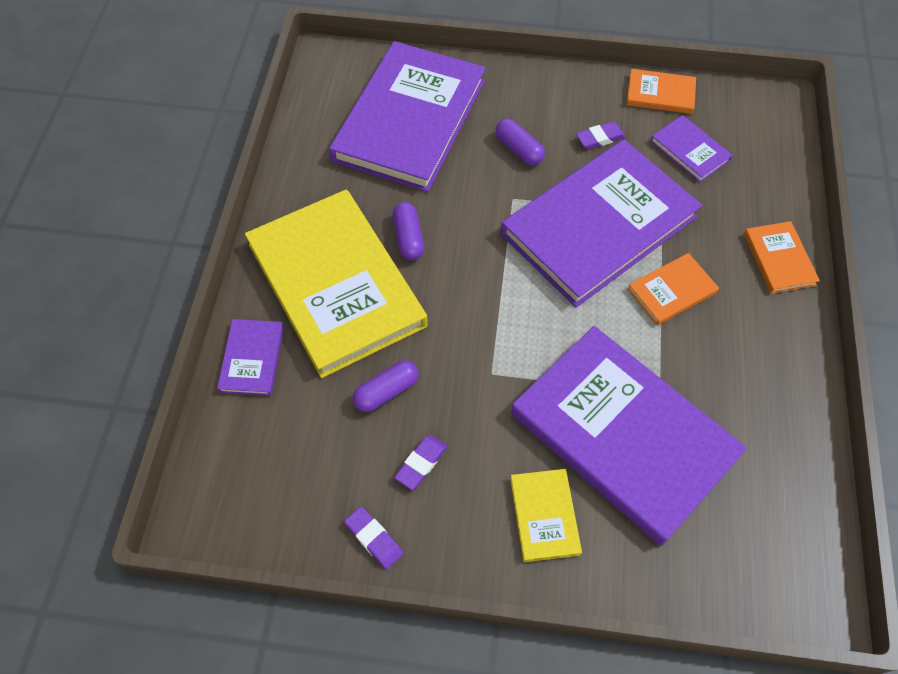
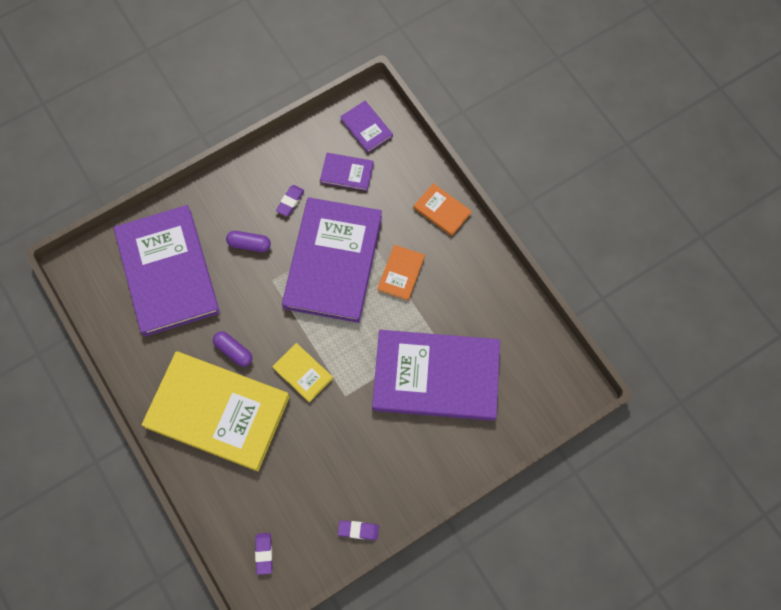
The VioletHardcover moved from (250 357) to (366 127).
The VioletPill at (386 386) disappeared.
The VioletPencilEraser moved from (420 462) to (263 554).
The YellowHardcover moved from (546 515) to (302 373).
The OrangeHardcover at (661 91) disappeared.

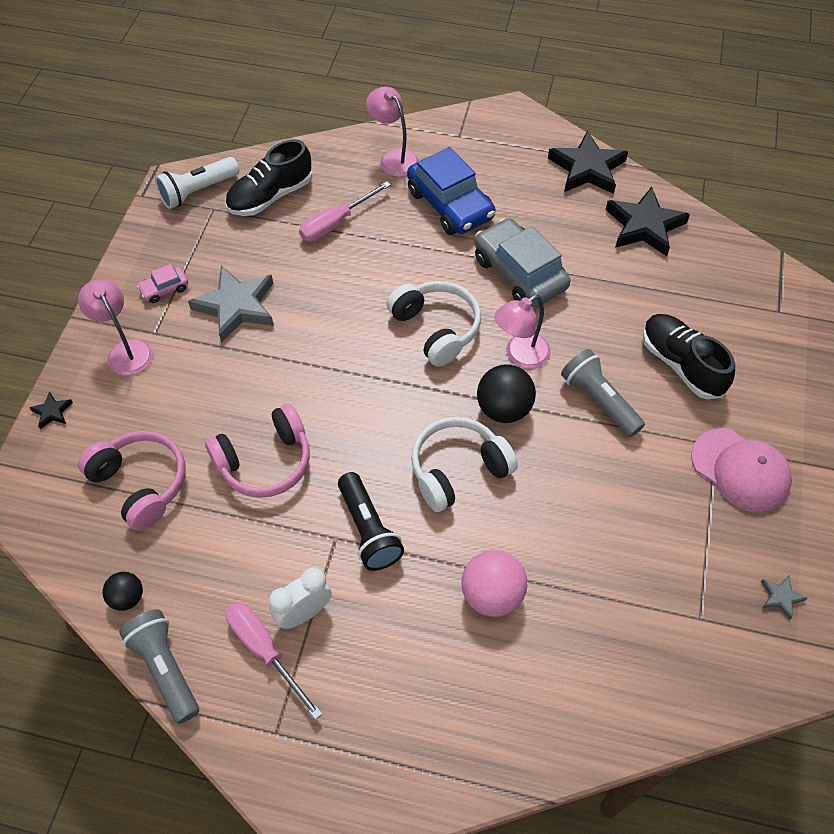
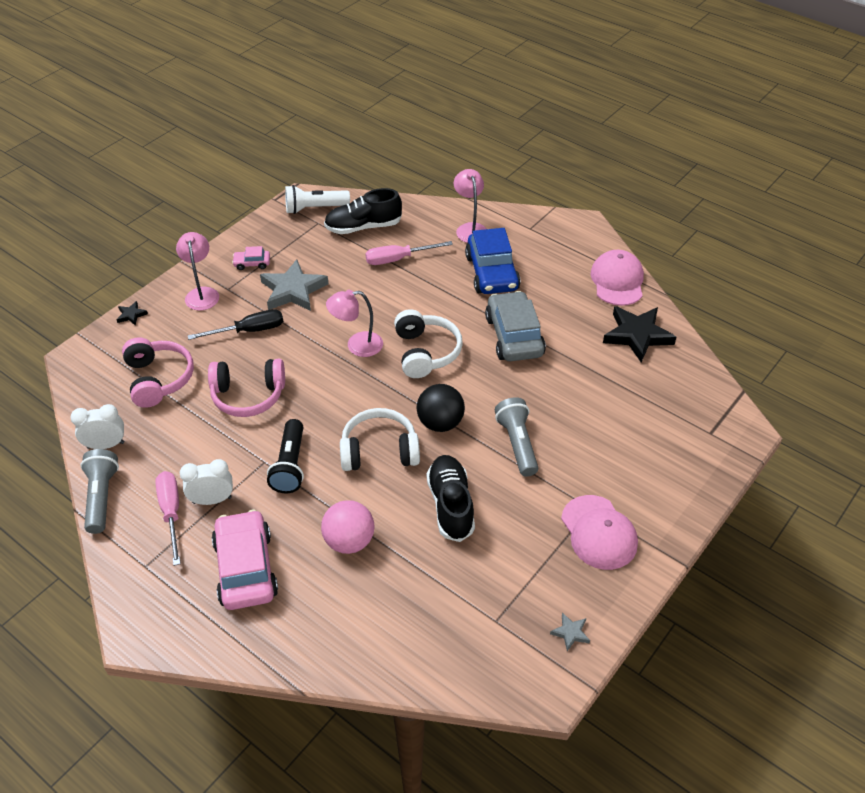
The EbonyPlayBall at (122 591) was replaced by the PureWhiteBedsideClock at (97 426).
The RosePinkDeskLamp moved from (522 332) to (354 323).
The EbonyStar at (588 162) was replaced by the RosePinkPeakedCap at (617 278).
The EbonySneaker moved from (688 357) to (450 498).
The EbonyFlatScrewdriver at (235 324) appeared.
The RosePinkAutomobile at (245 559) appeared.

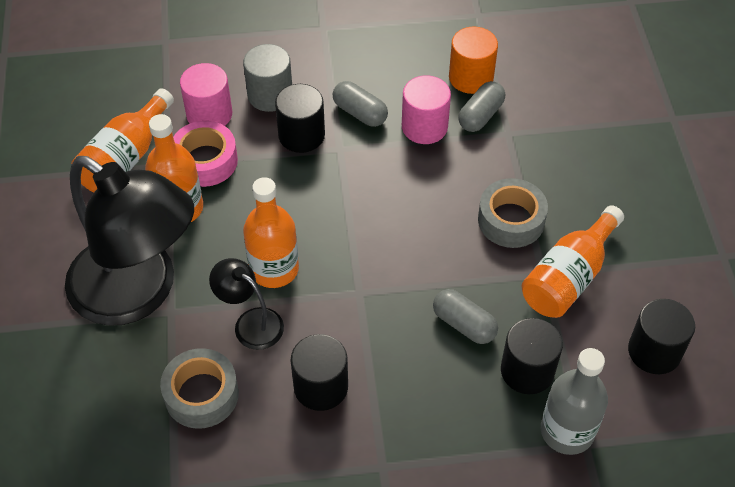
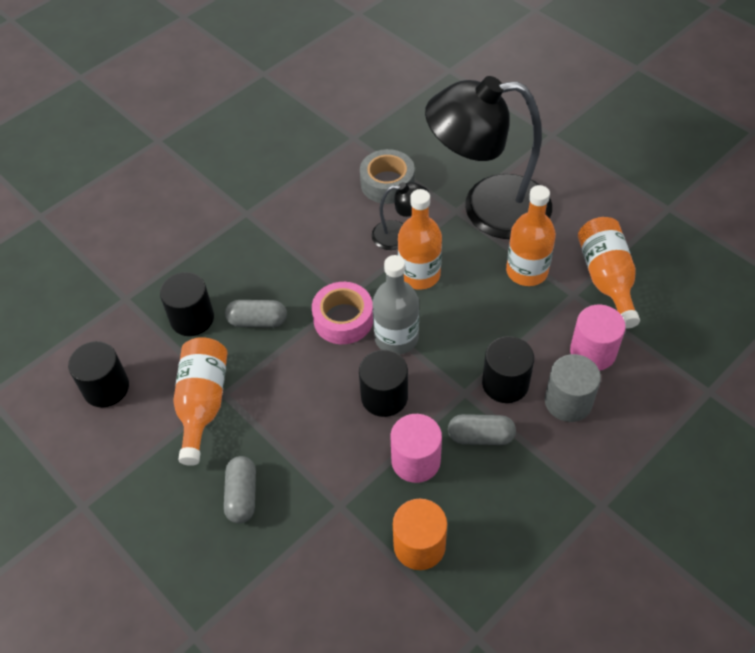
The RosePinkStickyTape moved from (205 154) to (342 313).
The EbonySolidCylinder moved from (319 372) to (383 383).
The AshGreyPill moved from (481 106) to (240 489).
The AshGreyStickyTape at (513 213) disappeared.
The AshGreyDrinkBottle moved from (574 401) to (395 305).

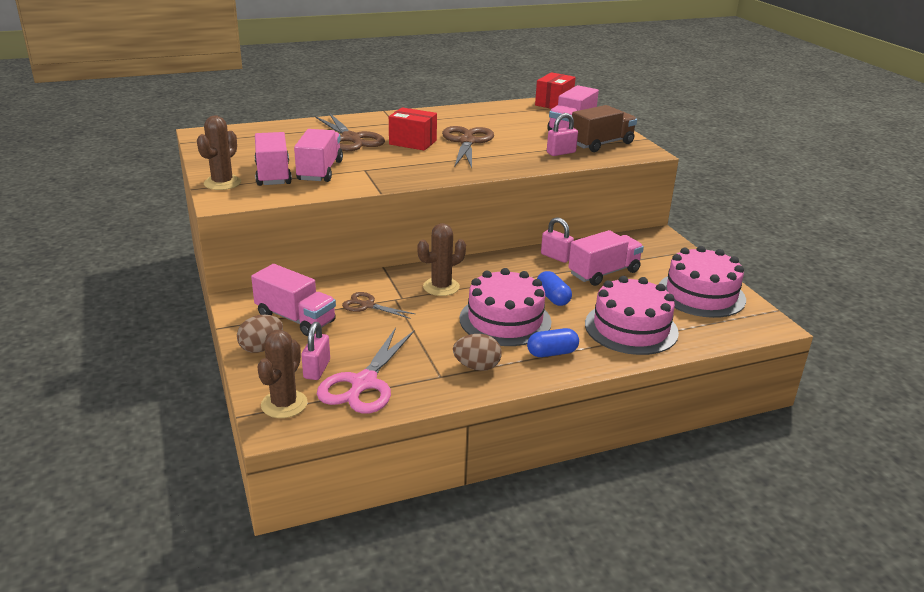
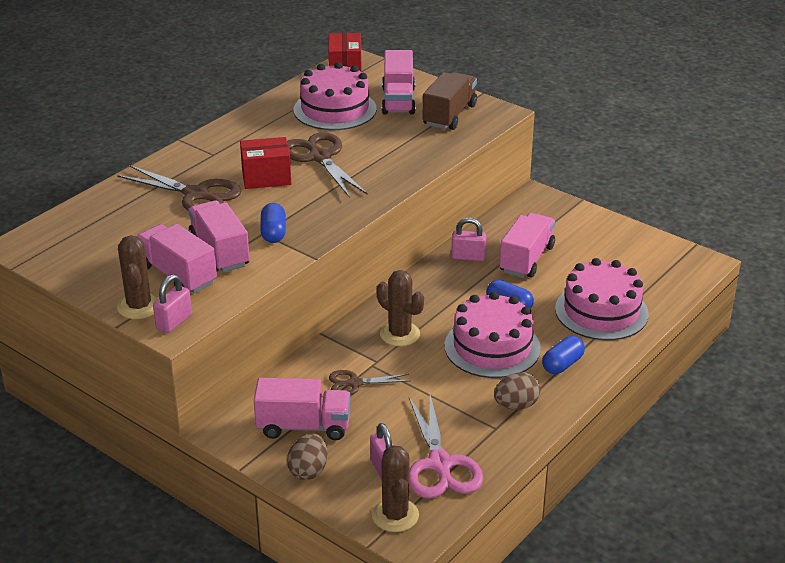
The DarkBrownSaguaroCactus at (441 259) turned 75 degrees counterclockwise.
The RosePinkPadlock moved from (562 134) to (172 303).
The RosePinkGateau moved from (702 282) to (335 96).
The CobaltPill at (273 223) appeared.

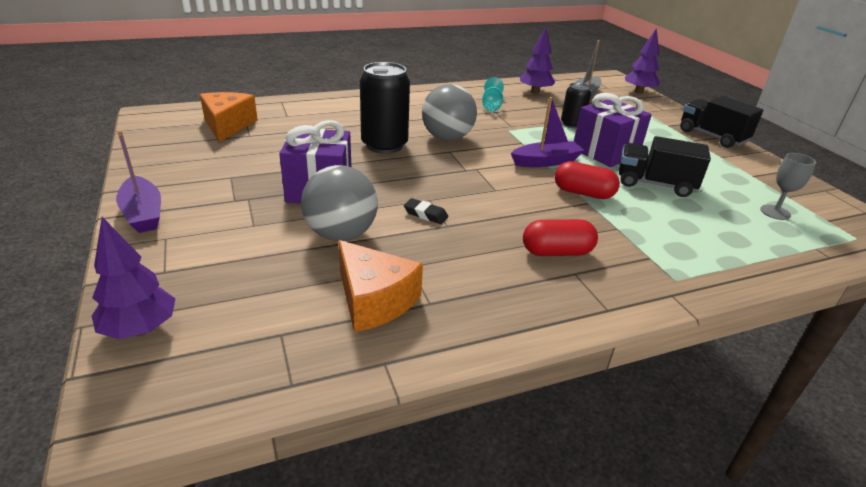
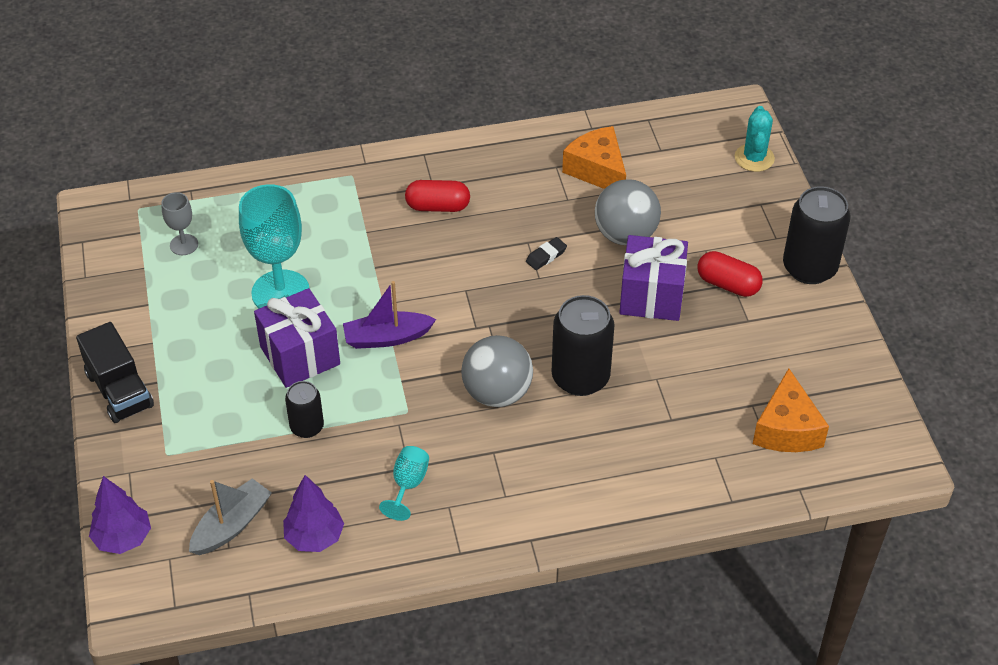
The VioletFirTree at (133 278) was replaced by the TealSaguaroCactus at (755 139).
The VioletBoat at (138 181) was replaced by the EbonyCan at (817 235).
The EbonyPencilEraser at (426 211) turned 75 degrees counterclockwise.
The CrimsonPill moved from (587 180) to (730 274).
The EbonyLorry at (665 166) was replaced by the TealGoblet at (274 246).

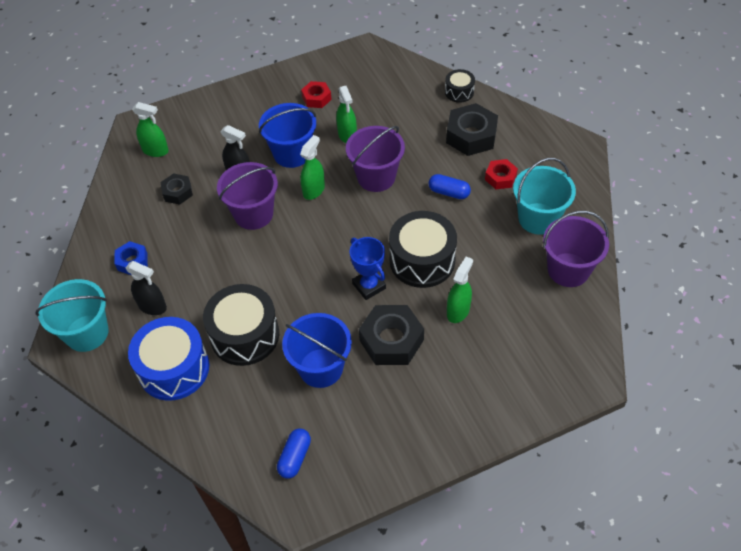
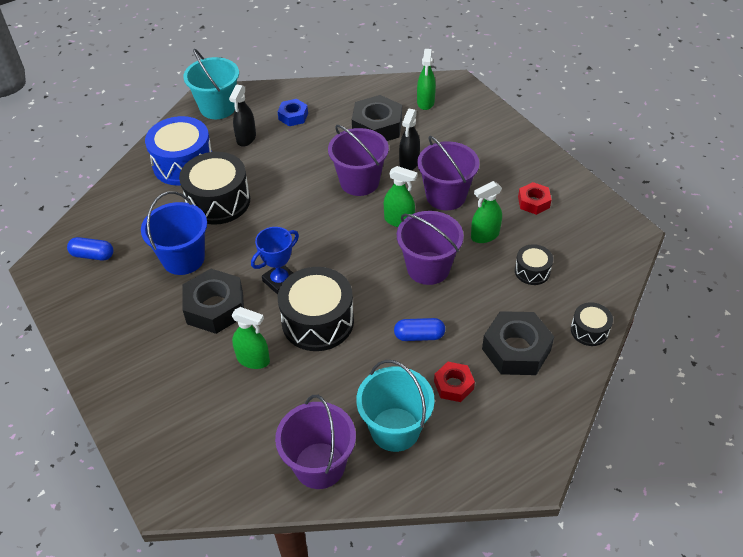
The EbonyHexagonNut at (176 189) changed to 1.75 times the size.
The CobaltSandBucket at (287 135) became the VioletSandBucket at (448 173).
The CobaltPill at (449 186) turned 75 degrees clockwise.
The EbonySnareDrum at (534 264) appeared.

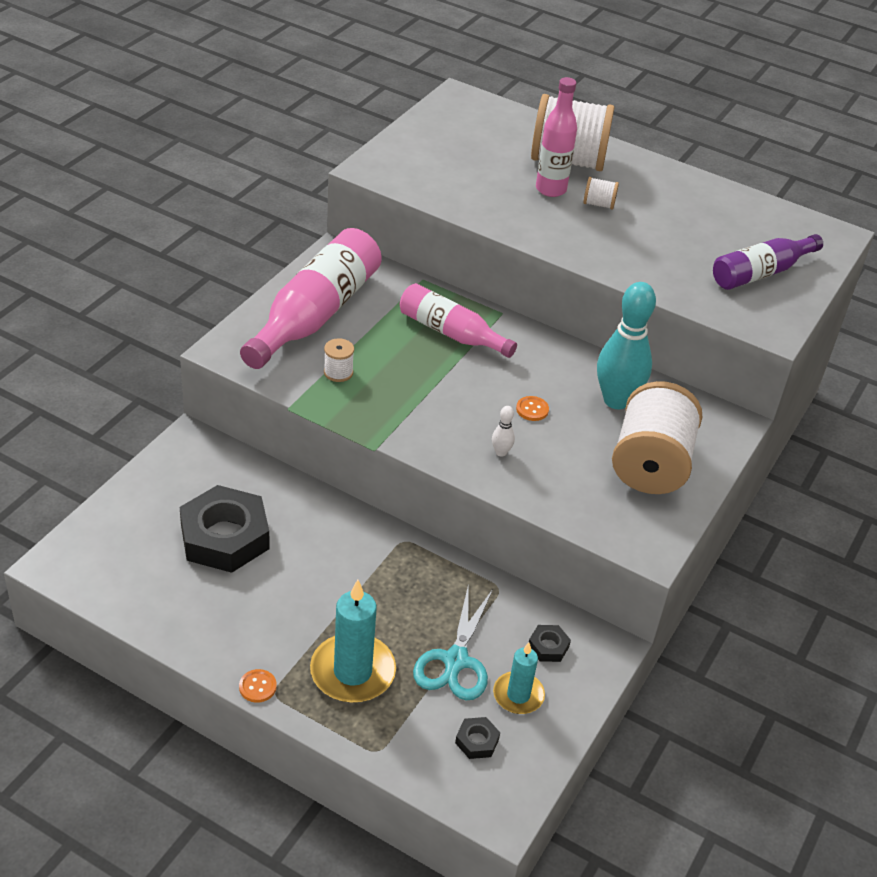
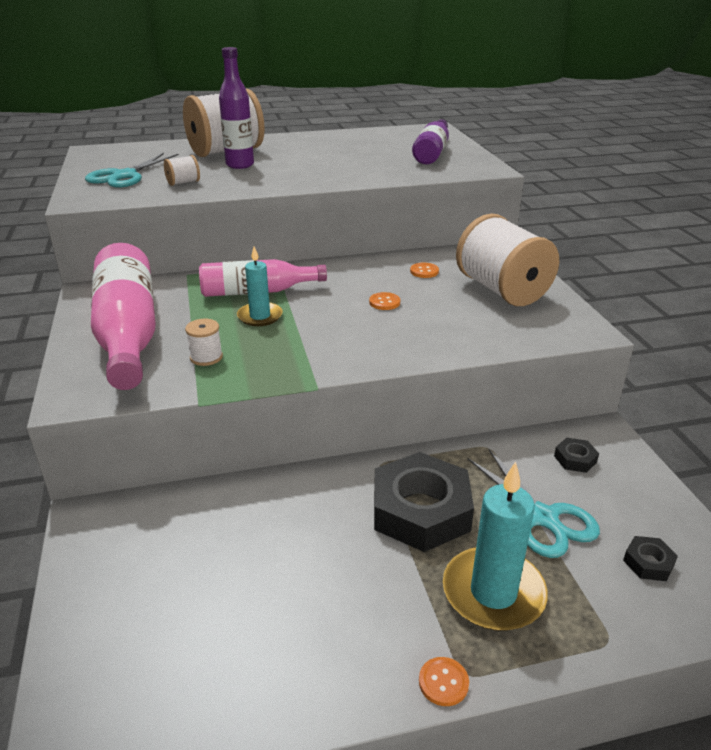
The EbonyHexagonNut moved from (225 529) to (424 502).
The PureWhiteBowlingPin at (503 431) disappeared.
The TealPillarCandle moved from (519 678) to (260 286).
The RosePinkDrinkBottle at (556 137) became the VioletDrinkBottle at (236 108).
The PureWhiteBobbin moved from (601 193) to (182 170).
The TealBowlingPin at (626 345) was replaced by the OrangeSewingButton at (424 270).
The TealShears at (132 170) appeared.

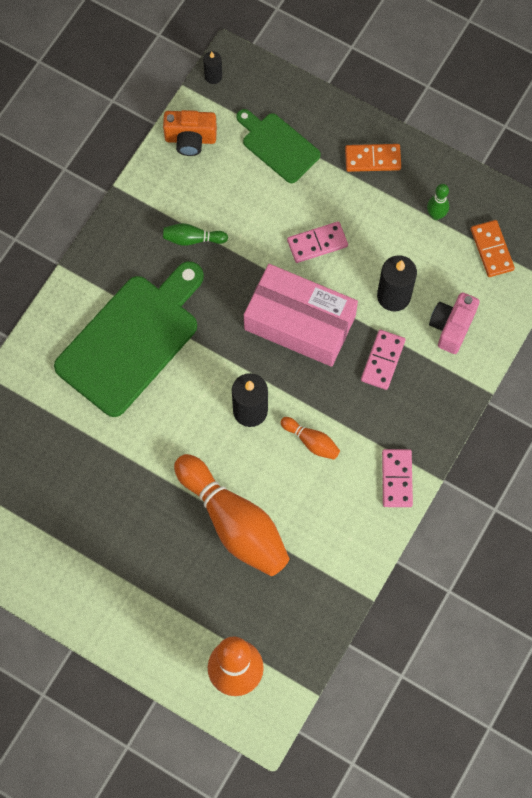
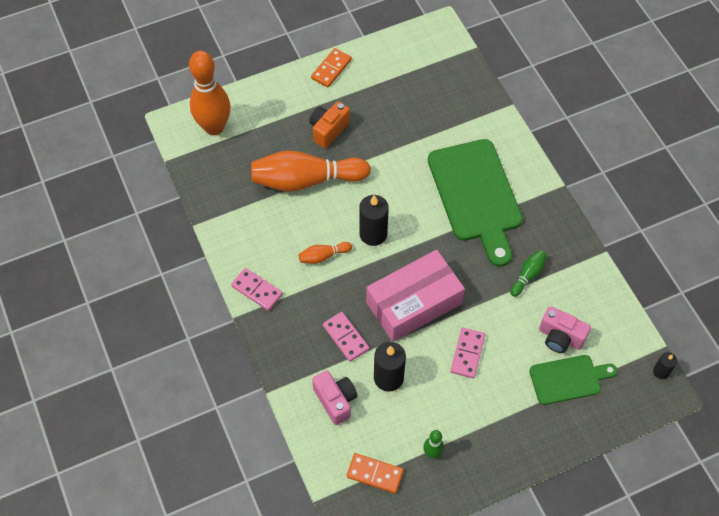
The OrangePhotoCamera moved from (190 133) to (329 124).
The OrangeDominoPiece moved from (373 158) to (331 67).
The RosePinkPhotoCamera at (565 329) appeared.

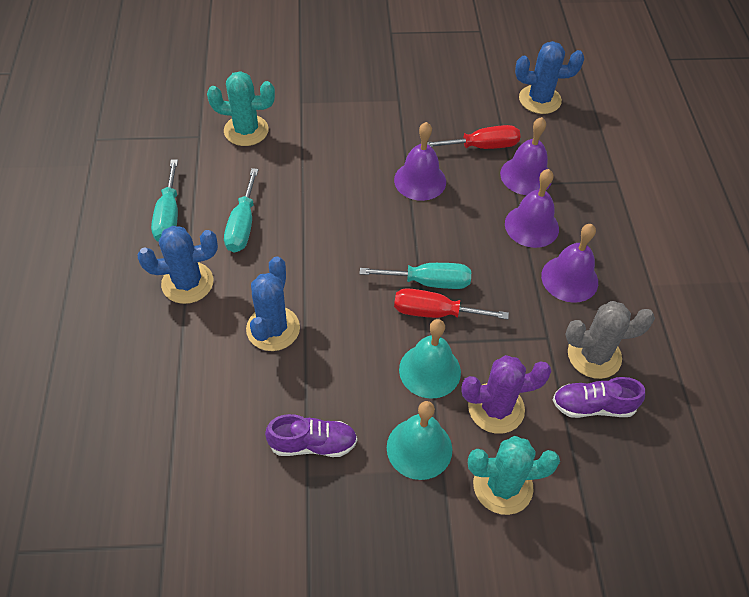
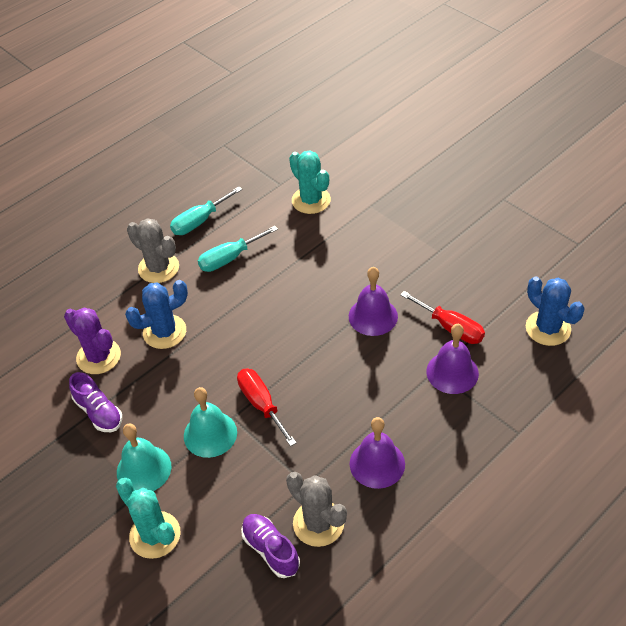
The CobaltSaguaroCactus at (178 265) became the AshGreySaguaroCactus at (153 250).
The TealFlatScrewdriver at (415 276) disappeared.
The VioletSaguaroCactus moved from (506 394) to (92 340).
The VioletSchoolBell at (532 208) disappeared.

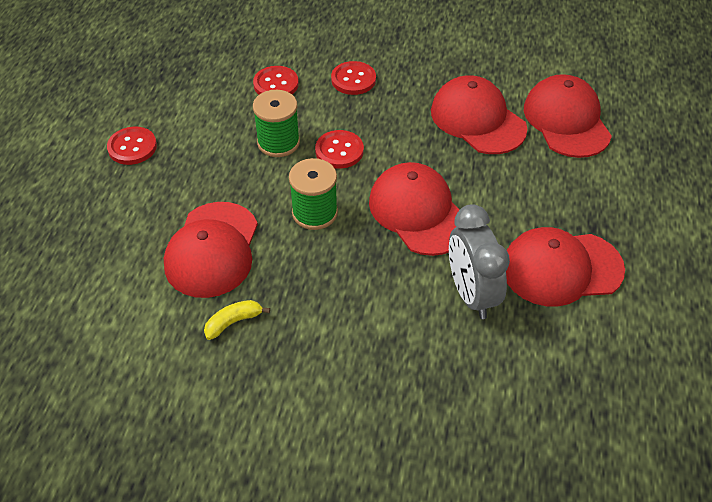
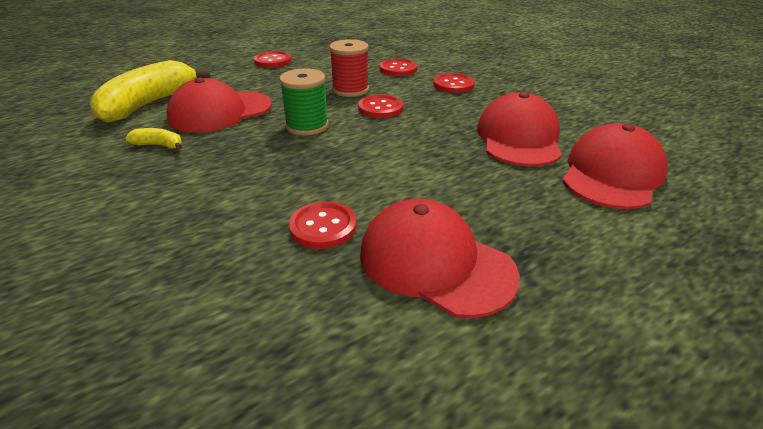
The EmeraldBobbin at (276 123) became the CrimsonBobbin at (349 68).
The CrimsonPeakedCap at (414 209) disappeared.
The AshGreyBedsideClock at (479 261) was replaced by the CrimsonSewingButton at (323 225).
The YellowBananaFruit at (150 91) appeared.

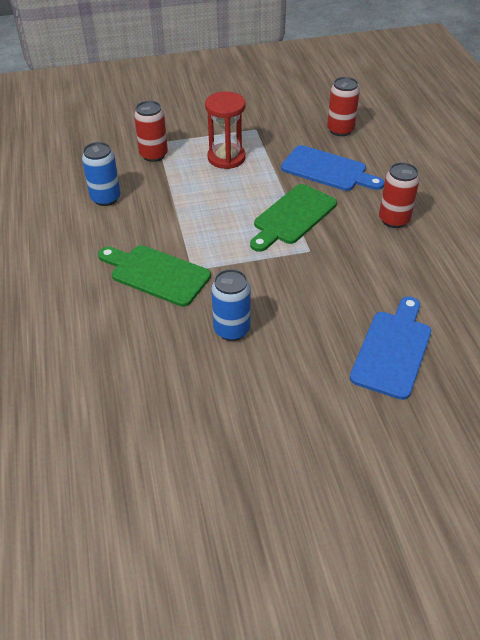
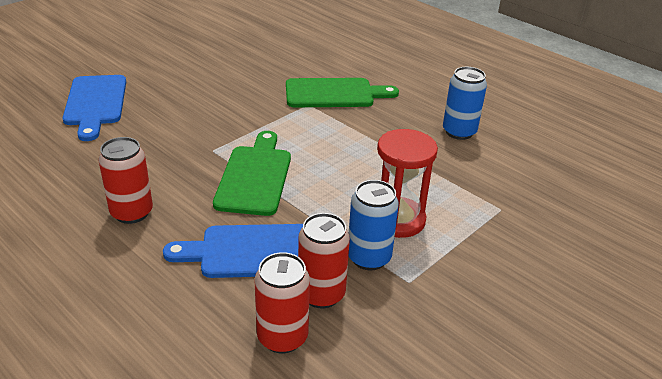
The CrimsonCan moved from (151 131) to (324 260).
The CobaltCan moved from (231 305) to (374 225).

